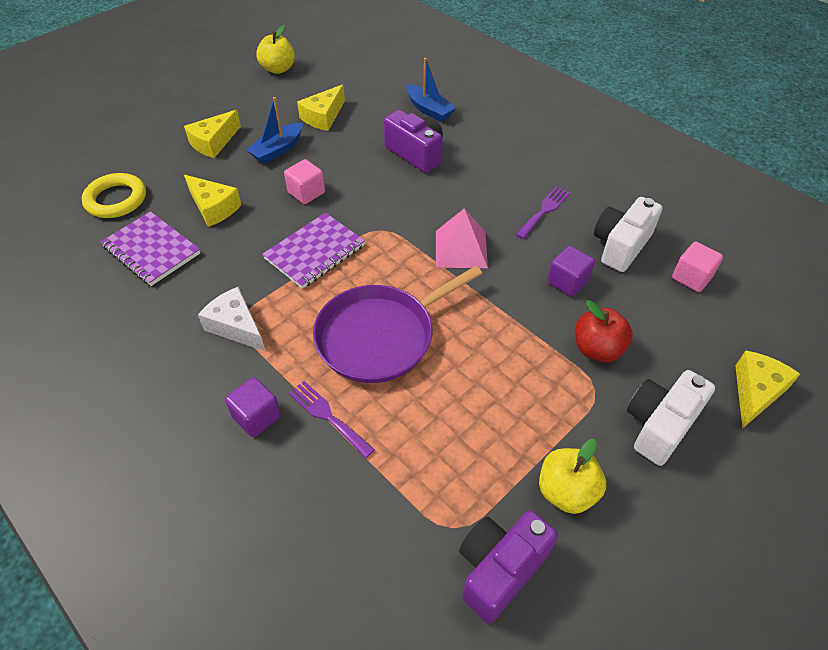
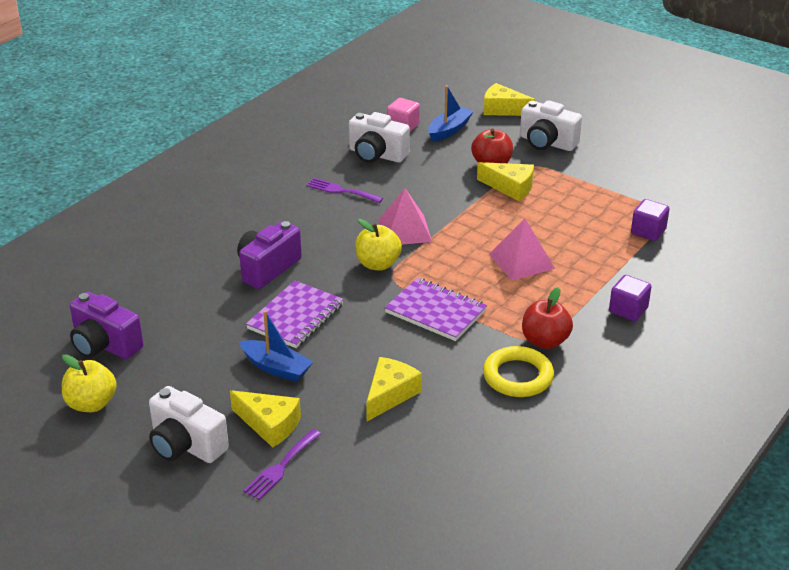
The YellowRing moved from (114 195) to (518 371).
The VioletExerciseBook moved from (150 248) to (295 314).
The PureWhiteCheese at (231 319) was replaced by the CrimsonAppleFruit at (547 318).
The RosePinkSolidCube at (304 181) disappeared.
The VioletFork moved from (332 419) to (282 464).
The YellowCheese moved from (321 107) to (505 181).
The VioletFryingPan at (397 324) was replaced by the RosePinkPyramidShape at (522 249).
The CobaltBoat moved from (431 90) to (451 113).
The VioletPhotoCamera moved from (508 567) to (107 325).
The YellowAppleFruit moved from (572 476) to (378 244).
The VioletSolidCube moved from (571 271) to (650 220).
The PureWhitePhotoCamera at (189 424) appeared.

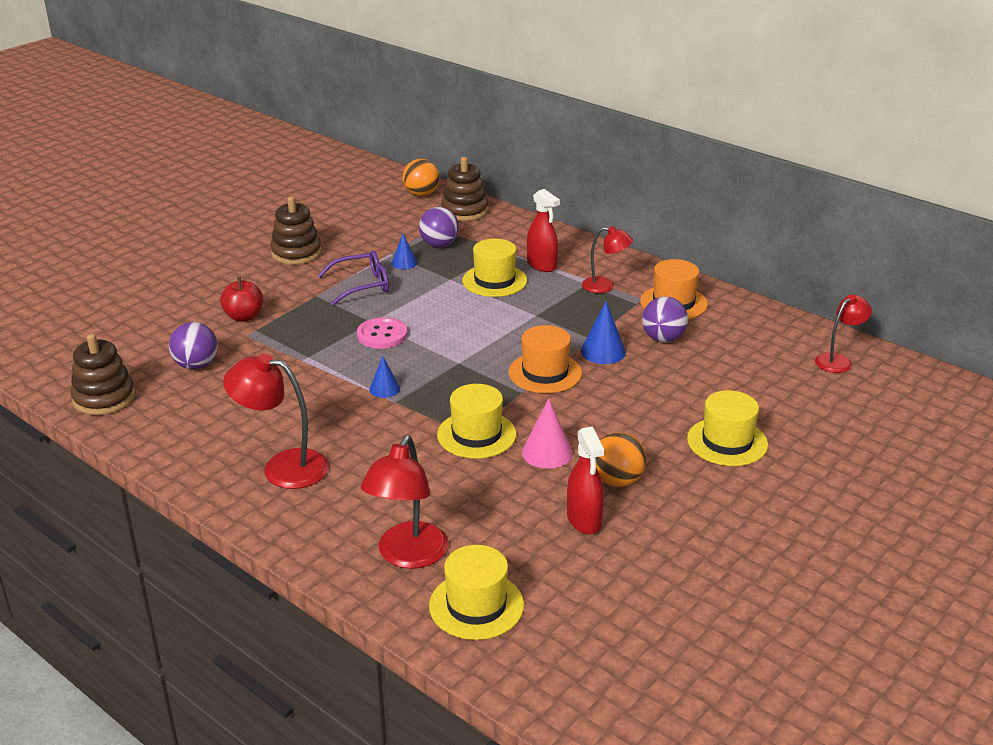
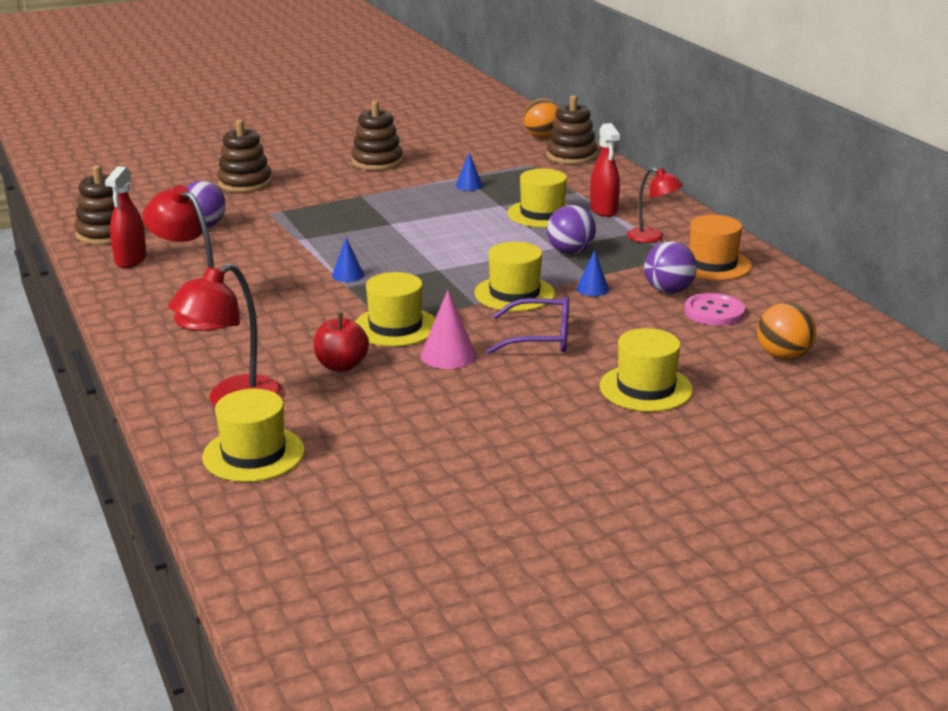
The CrimsonAppleFruit moved from (241 299) to (341 342).
The VioletSpectacles moved from (353 277) to (527 325).
The RosePinkSewingButton moved from (382 333) to (714 309).
The VioletPlayBall moved from (439 227) to (571 229).
The OrangeTopHat at (545 359) became the YellowTopHat at (514 276).
The CrimsonSprayBottle moved from (585 480) to (126 217).
The CobaltConeShape at (603 332) changed to 0.65 times the size.
The OrangePlayBall moved from (621 459) to (786 331).
The CrimsonDeskLamp at (843 333) disappeared.
The DarkBrownStackingRings at (244 156) appeared.

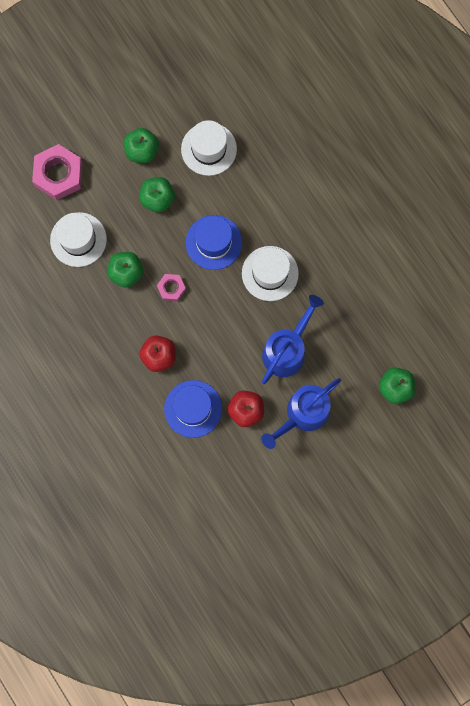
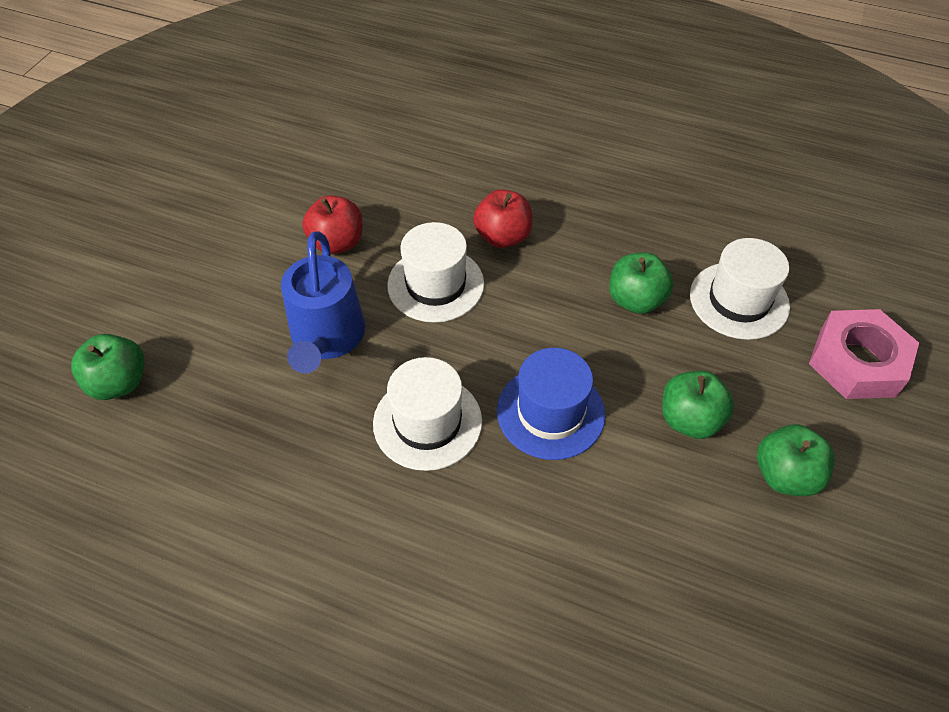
The RosePinkHexagonNut at (171 287) disappeared.
The CobaltTopHat at (193 409) disappeared.
The PureWhiteTopHat moved from (209 148) to (435 272).
The CobaltWateringCan at (301 413) disappeared.

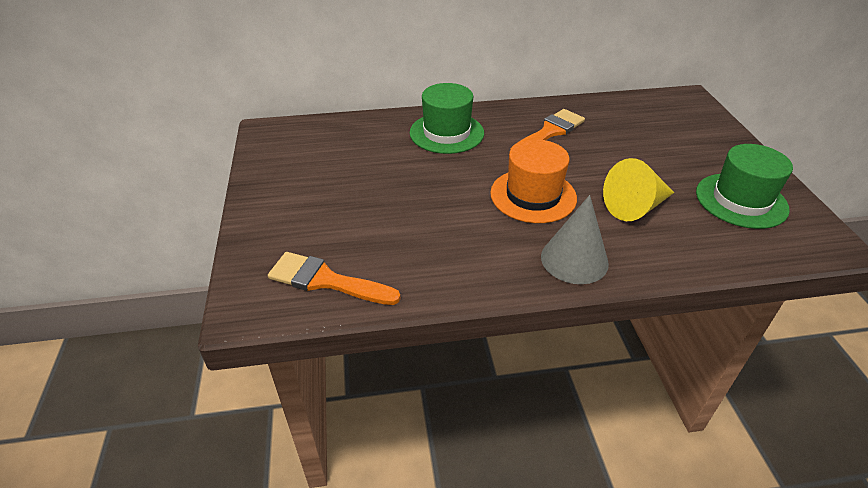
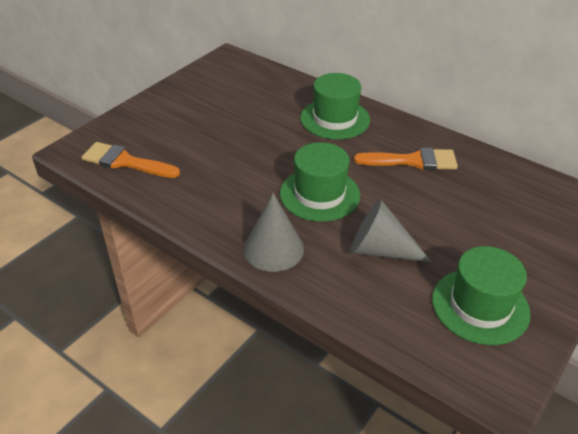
The OrangeBrush at (334 278) turned 45 degrees counterclockwise.
The OrangeTopHat at (533 181) became the EmeraldTopHat at (320 182).
The YellowConeShape at (638 189) became the AshGreyConeShape at (391 230).

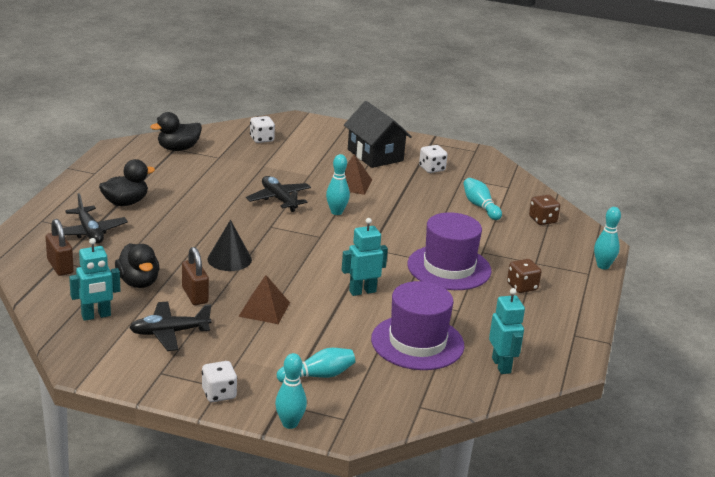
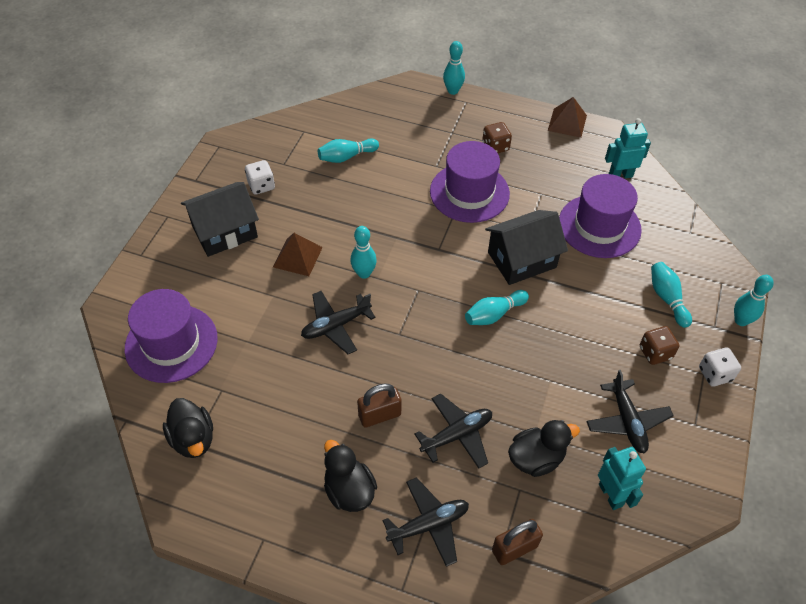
The DarkBrownPadlock moved from (195 276) to (379 406).
The EbonyConeShape at (230 245) disappeared.
The DarkBrownPyramidShape moved from (264 299) to (567 117).
The PureWhiteDice at (262 129) was replaced by the VioletTopHat at (171 336).
The TealToyRobot at (365 257) was replaced by the EbonyHouse at (526 247).
The DarkBrownDice moved from (544 210) to (659 345).
The EbonyToyPlane at (453 431) appeared.
The TealBowlingPin at (497 307) appeared.

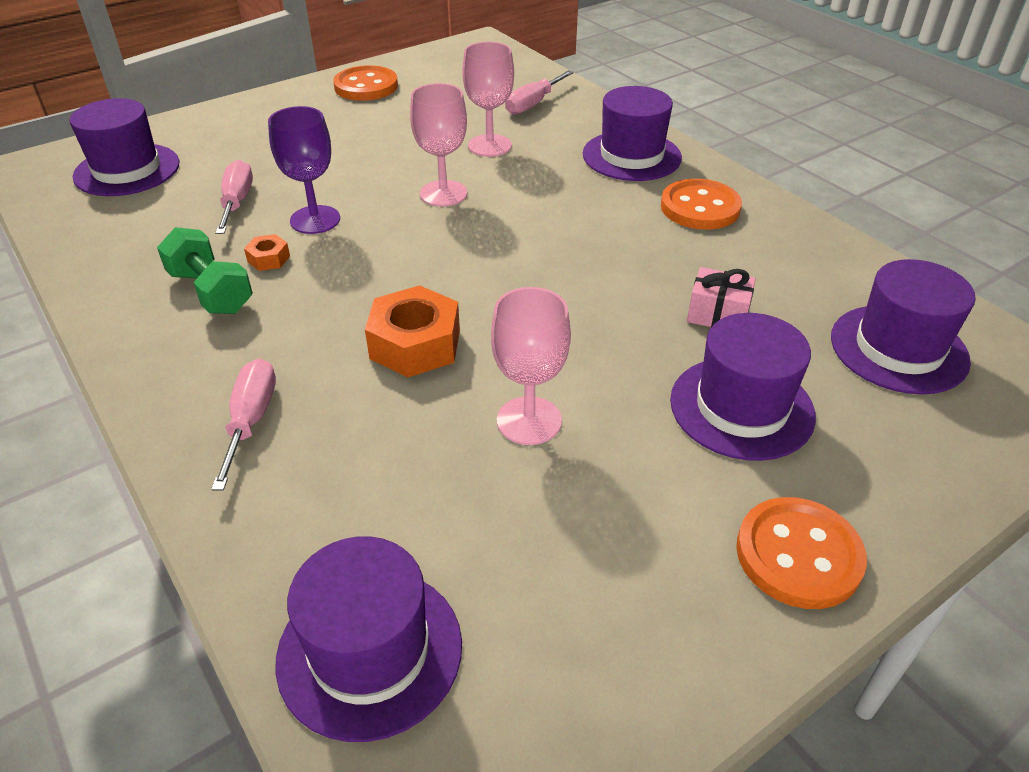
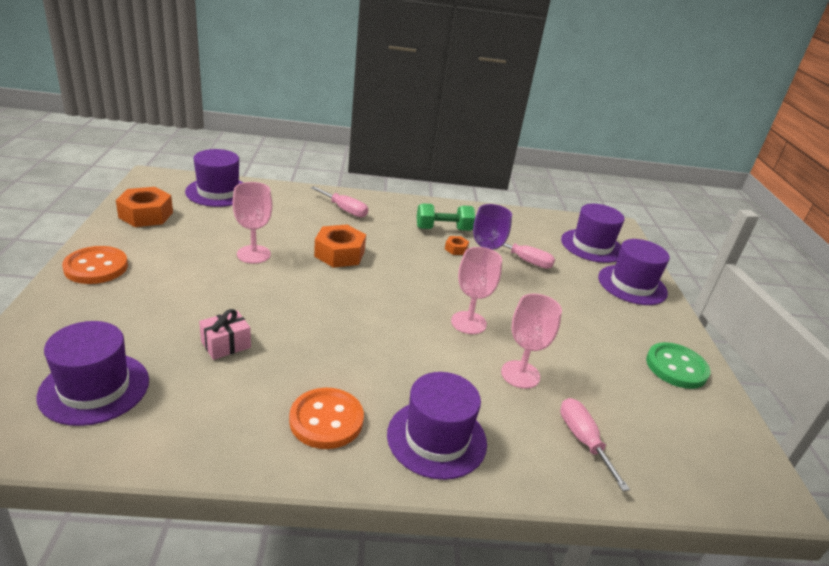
The OrangeSewingButton at (365 83) became the EmeraldSewingButton at (678 365).
The VioletTopHat moved from (743 387) to (634 272).
The OrangeHexagonNut at (144 207) appeared.

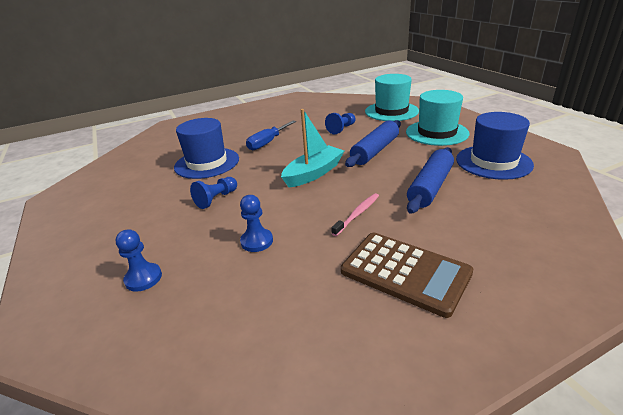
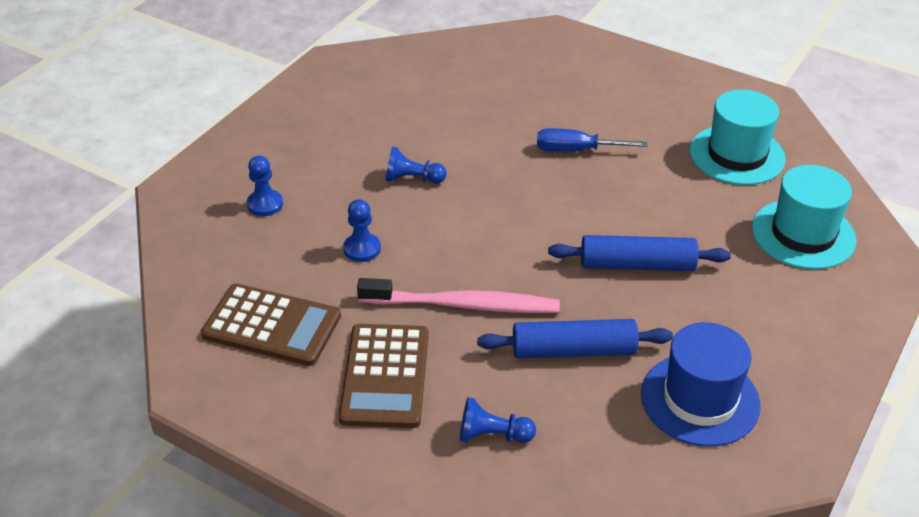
The CobaltTopHat at (206 148) disappeared.
The TealBoat at (312 148) disappeared.
The CobaltPawn moved from (340 123) to (498 420).
The RosePinkToothBrush at (355 214) changed to 1.93 times the size.
The TealTopHat moved from (437 118) to (738 137).
The DarkBrownCalculator at (271 325) appeared.

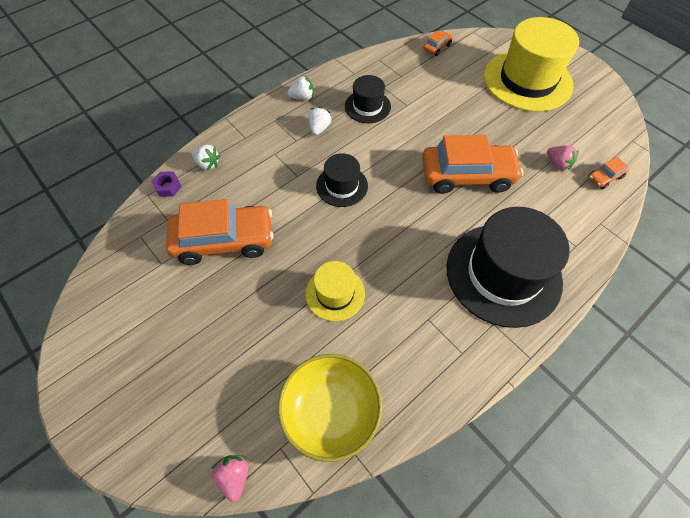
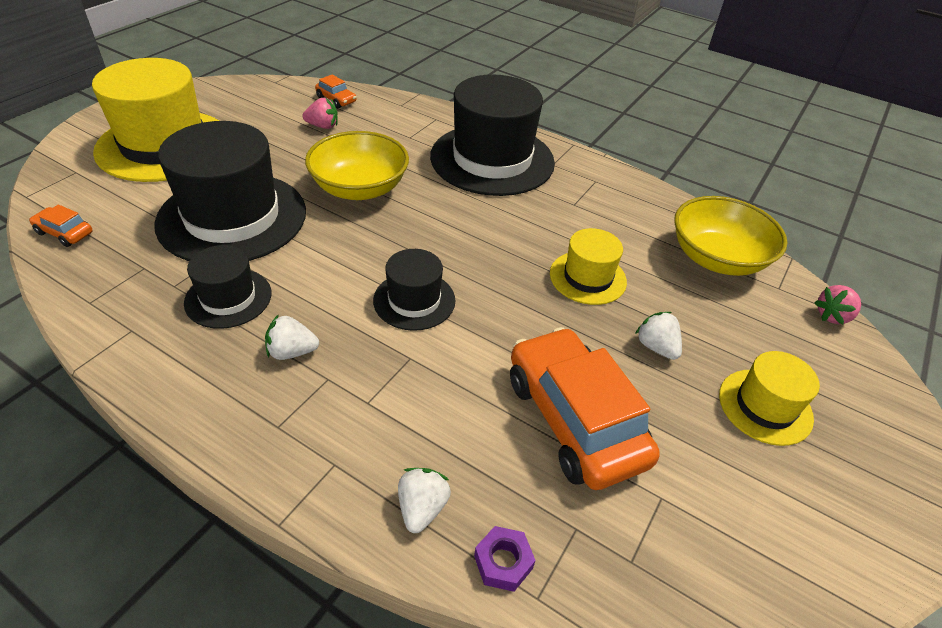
The PureWhiteStrawberry moved from (300 88) to (658 336).
The OrangeAutomobile at (472 164) was replaced by the YellowDeepDish at (357 165).
The RosePinkStrawberry at (563 157) turned 60 degrees clockwise.
The EbonyTopHat at (230 191) appeared.
The YellowTopHat at (769 398) appeared.

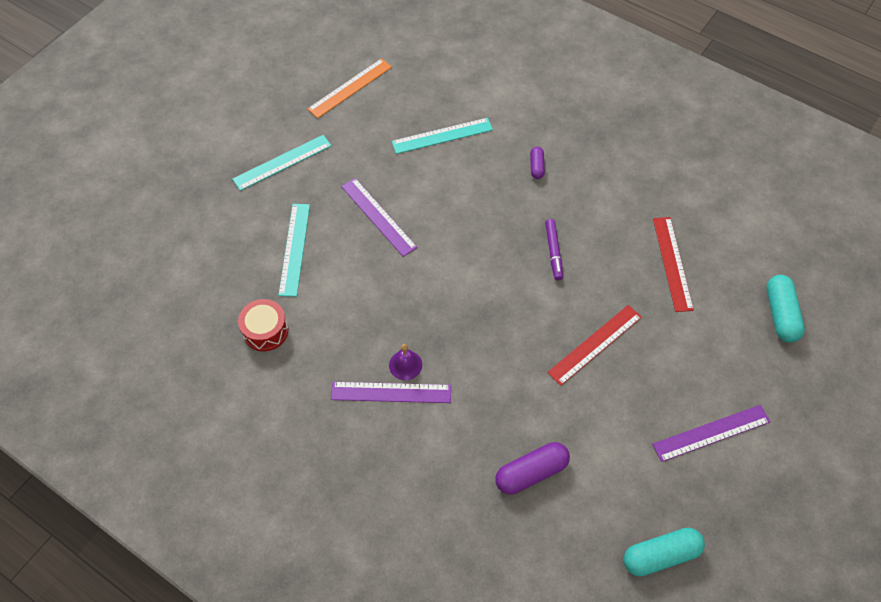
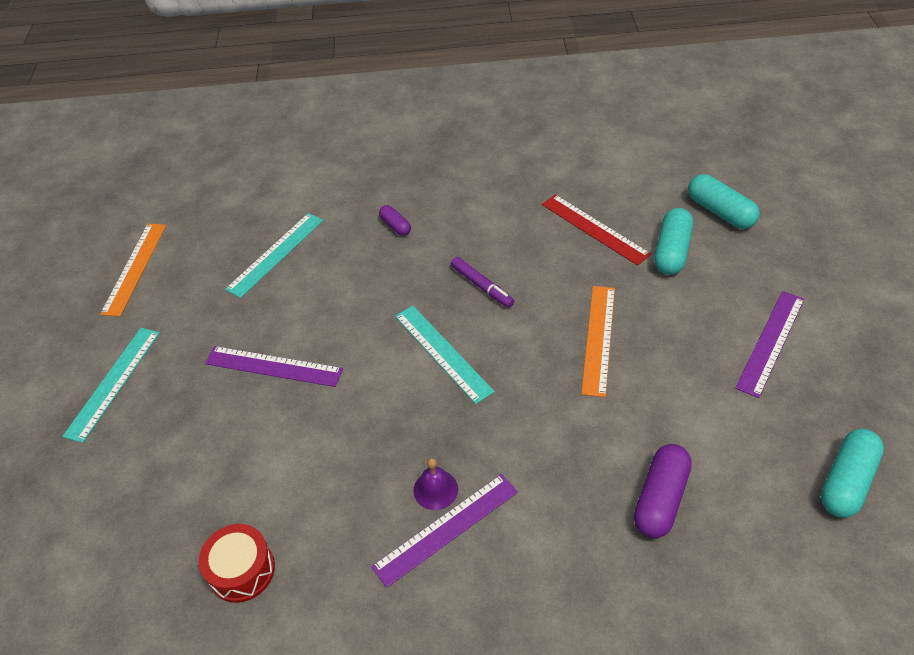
The TealRuler moved from (294 250) to (445 355).
The CrimsonRuler at (594 345) became the OrangeRuler at (598 341).
The TealPill at (673 241) appeared.

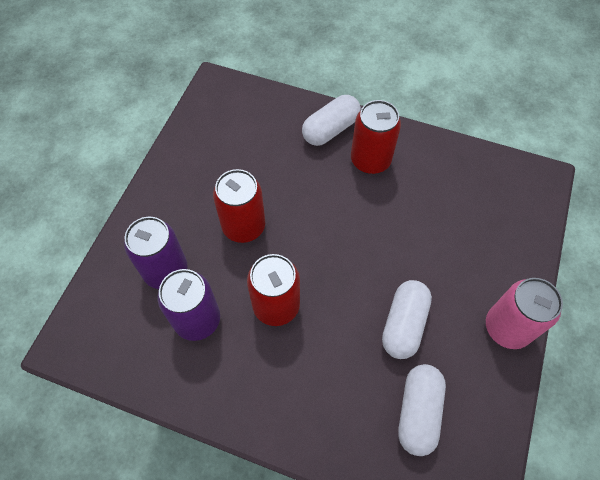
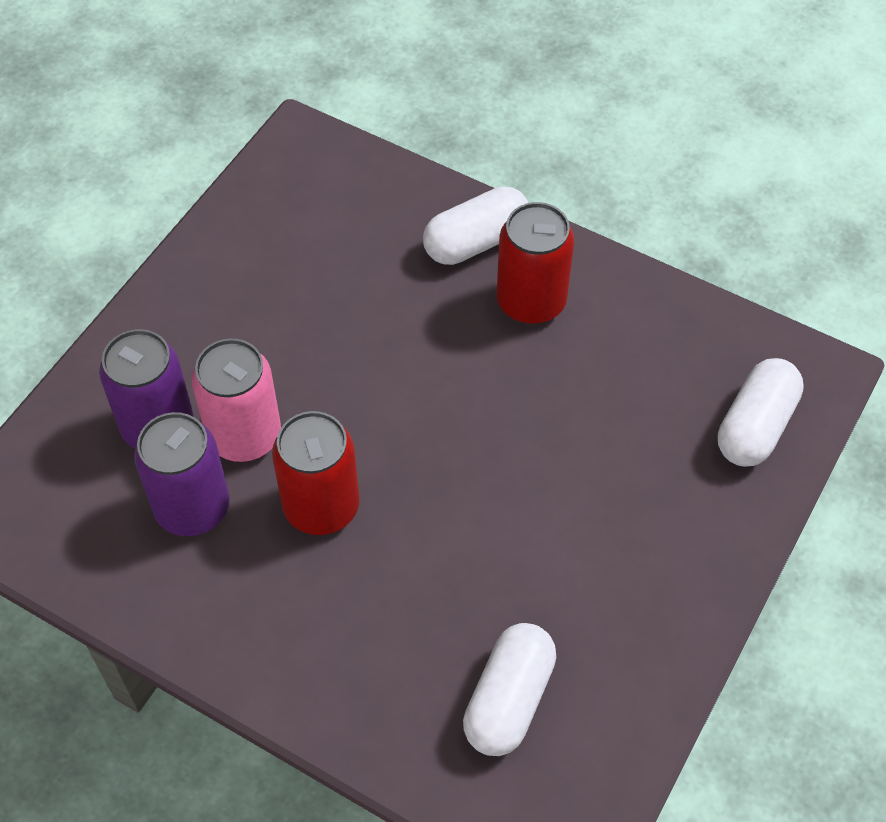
The CrimsonCan at (239 206) disappeared.
The PureWhitePill moved from (407 319) to (761 412).
The RosePinkCan moved from (524 313) to (236 400).

